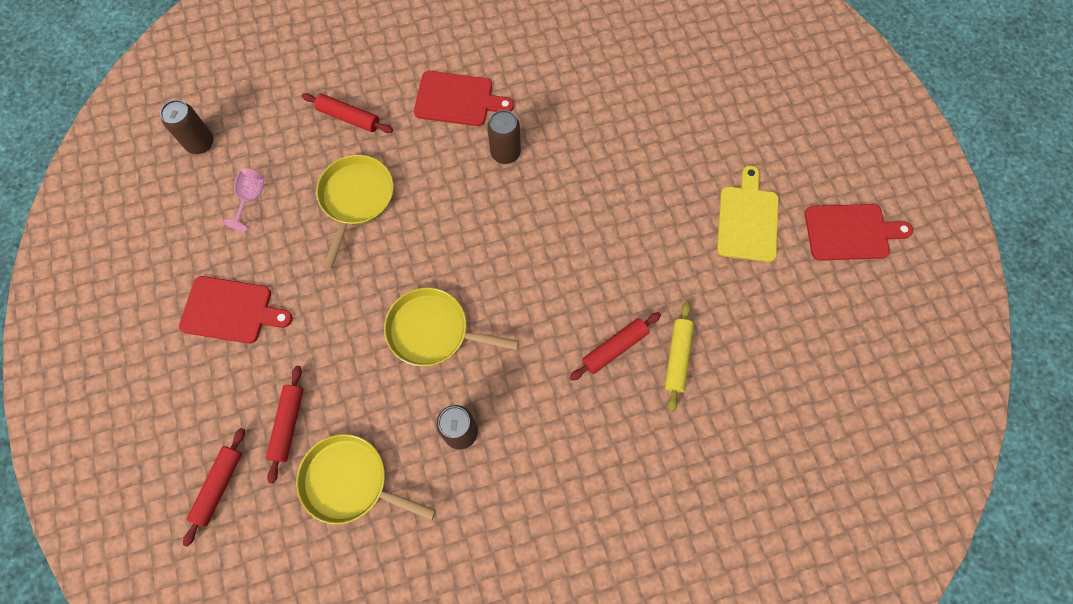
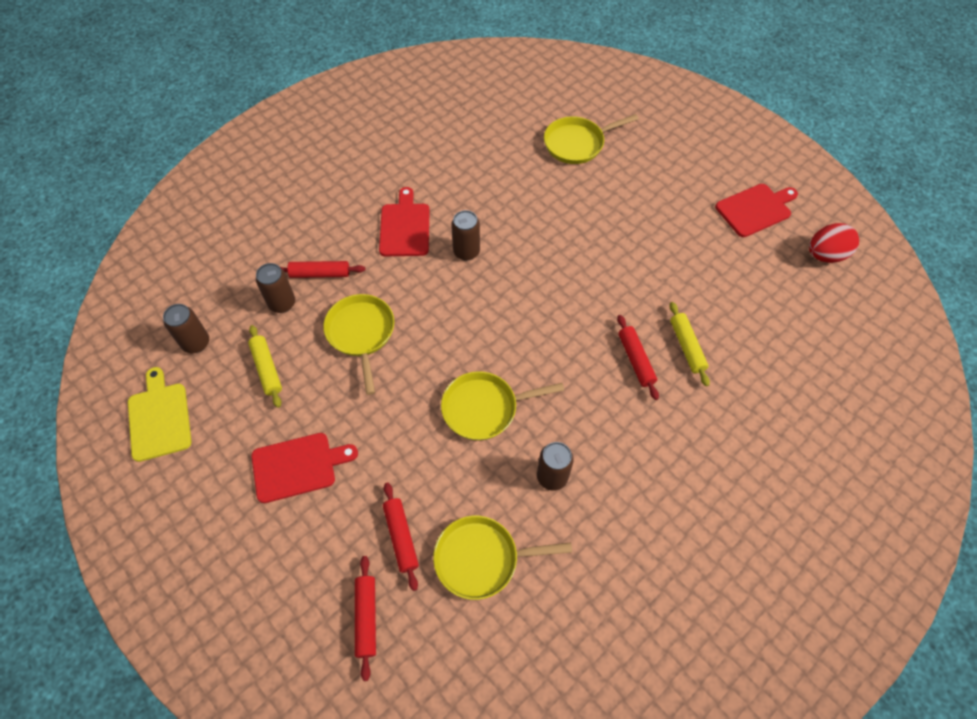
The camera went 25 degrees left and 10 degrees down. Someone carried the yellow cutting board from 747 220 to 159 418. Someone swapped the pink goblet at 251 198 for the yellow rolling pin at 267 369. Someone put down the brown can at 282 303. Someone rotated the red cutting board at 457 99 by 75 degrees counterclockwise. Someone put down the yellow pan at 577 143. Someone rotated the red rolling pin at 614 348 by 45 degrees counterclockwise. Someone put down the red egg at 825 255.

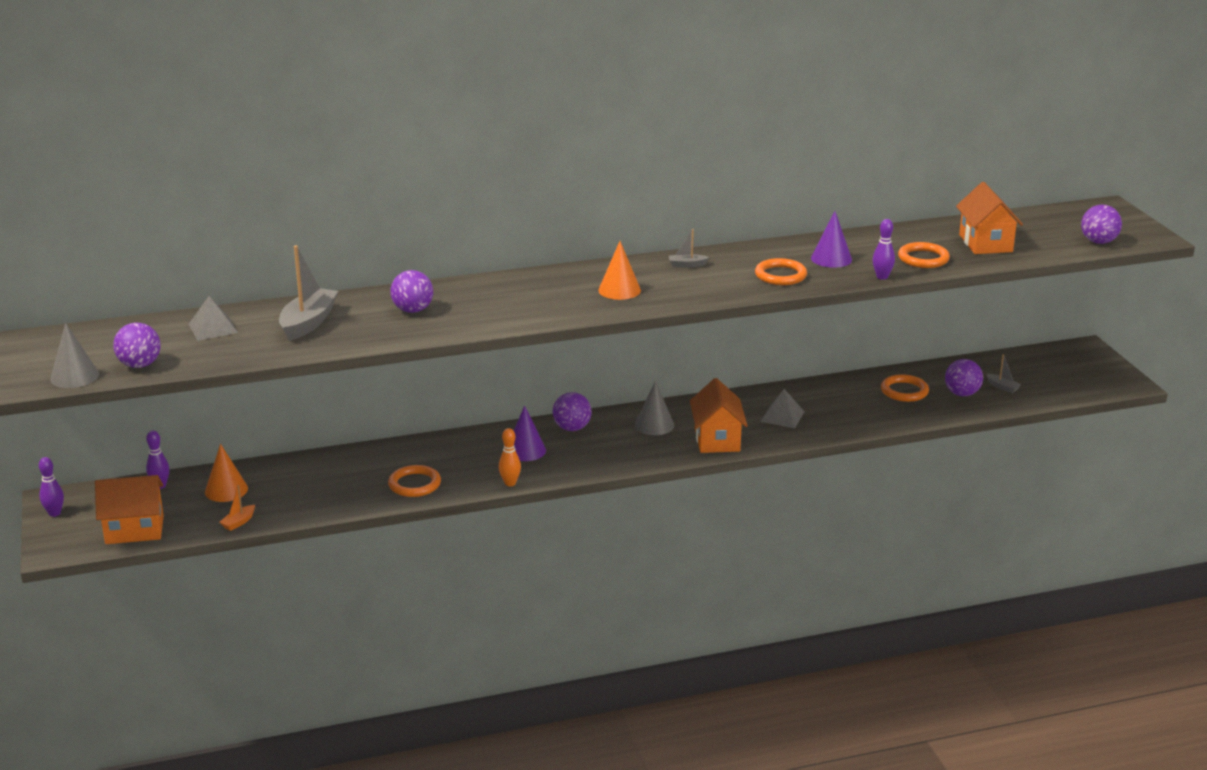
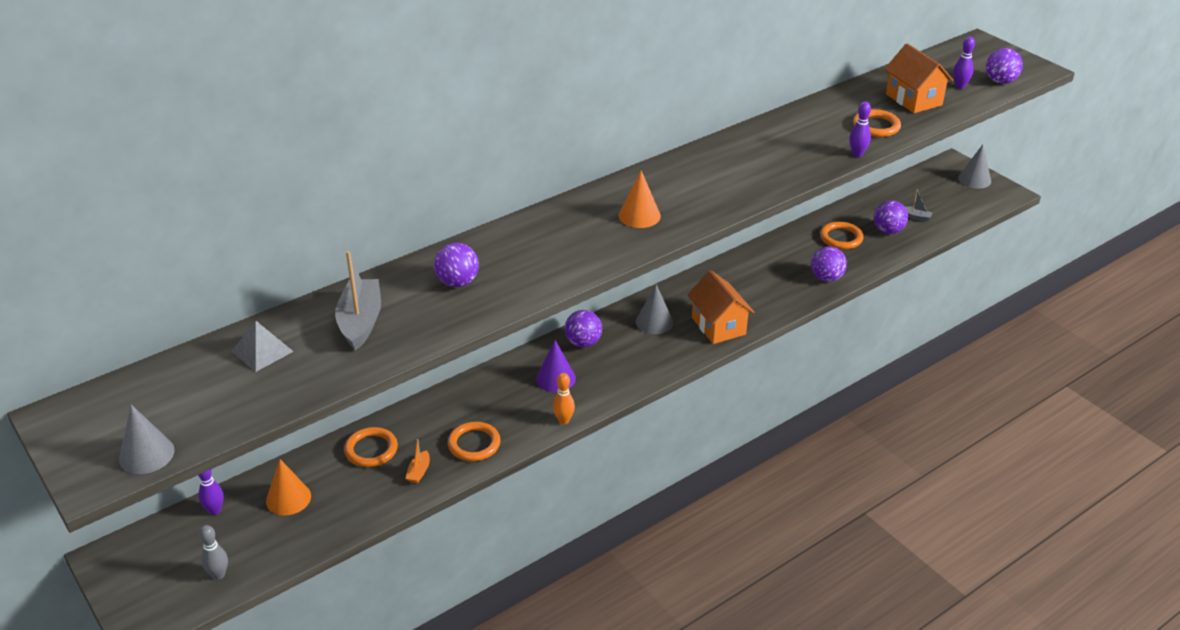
The camera went 20 degrees left and 10 degrees up. Someone swapped the orange house at 134 530 for the grey bowling pin at 218 574. Someone carried the orange ring from 780 275 to 371 450. Someone carried the orange boat from 238 522 to 419 472. Someone carried the purple ball from 140 365 to 826 278. Someone carried the purple bowling pin from 54 513 to 960 86. Someone put down the grey cone at 974 179. Someone took away the grey boat at 687 265. Someone took away the grey pyramid at 782 416. Someone took away the purple cone at 831 259.

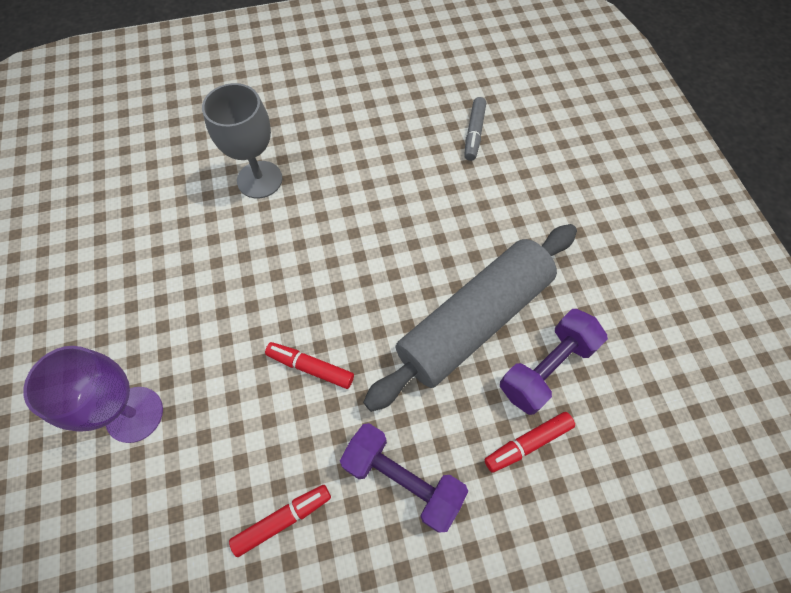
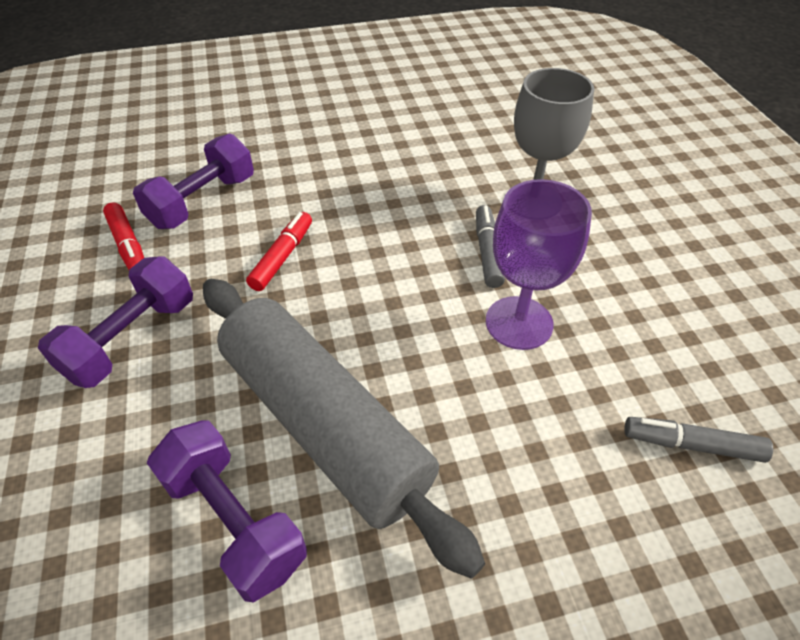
The camera went 90 degrees right and 15 degrees down. Someone put down the purple dumbbell at 203 202. Someone put down the grey marker at 487 252. Someone carried the purple goblet from 134 414 to 519 323. Someone took away the red marker at 528 443.

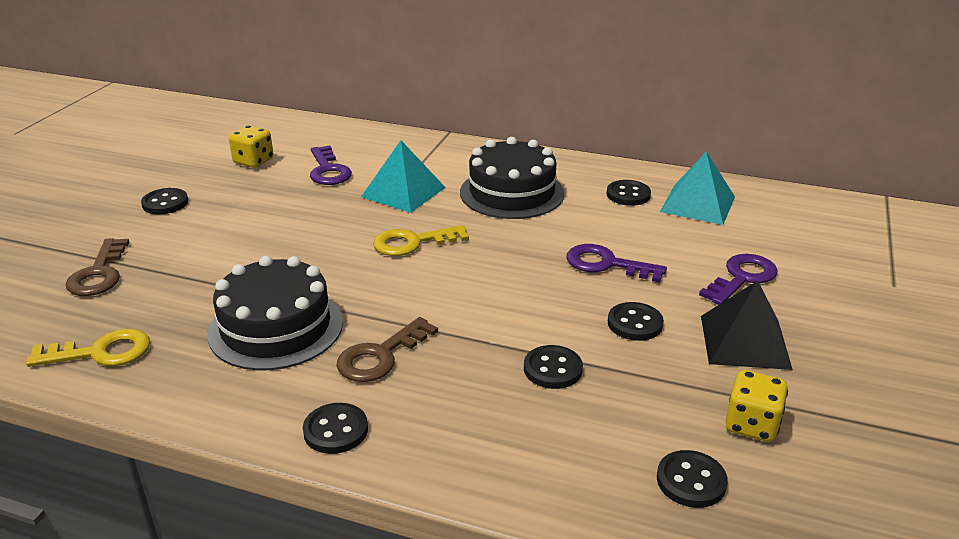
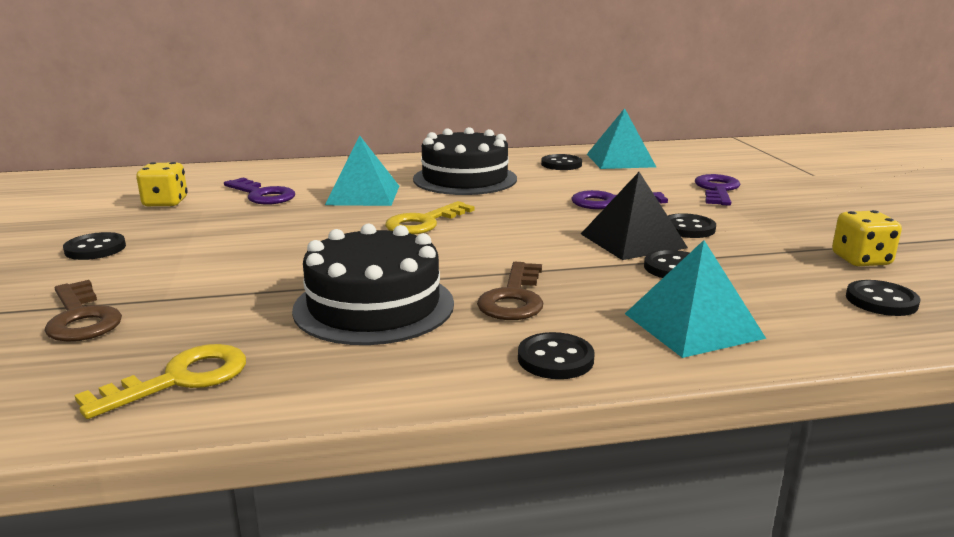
The camera went 30 degrees left and 10 degrees down. Someone carried the black pyramid from 744 341 to 632 240. Someone put down the turquoise pyramid at 693 325.

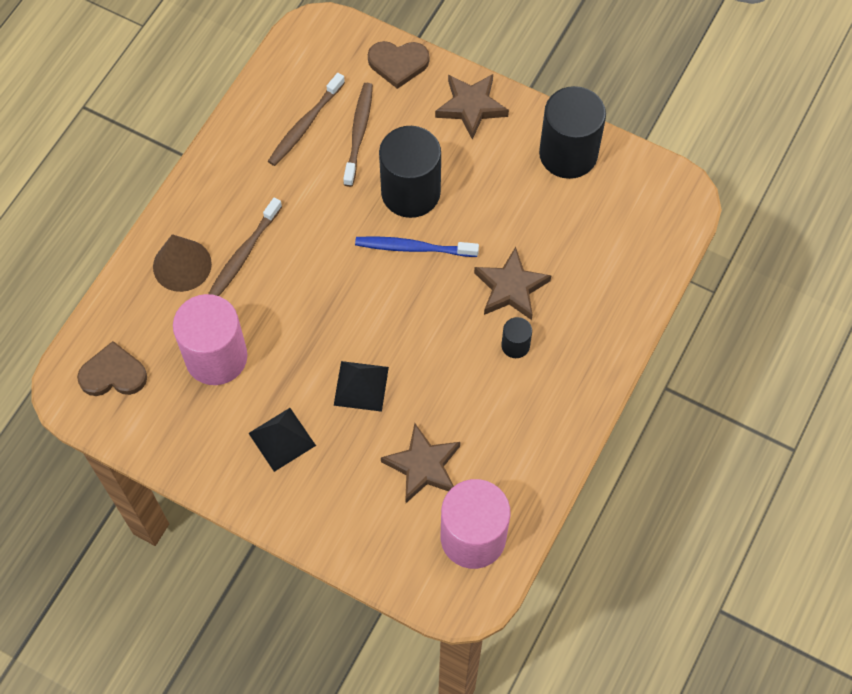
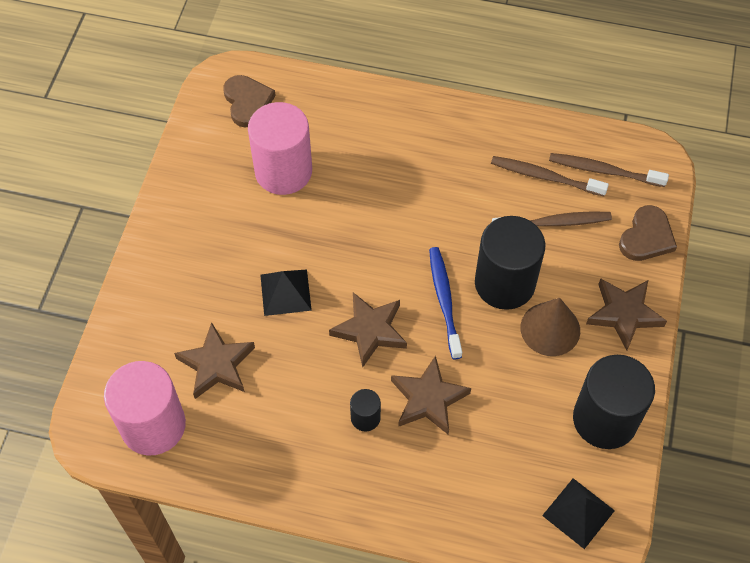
The camera went 75 degrees right and 5 degrees down. Someone put down the brown star at 370 330. Someone carried the brown cone from 182 265 to 550 329. Someone carried the black pyramid from 282 439 to 578 513. Someone carried the brown toothbrush from 243 254 to 604 171. Someone rotated the brown heart at 398 64 by 135 degrees counterclockwise.

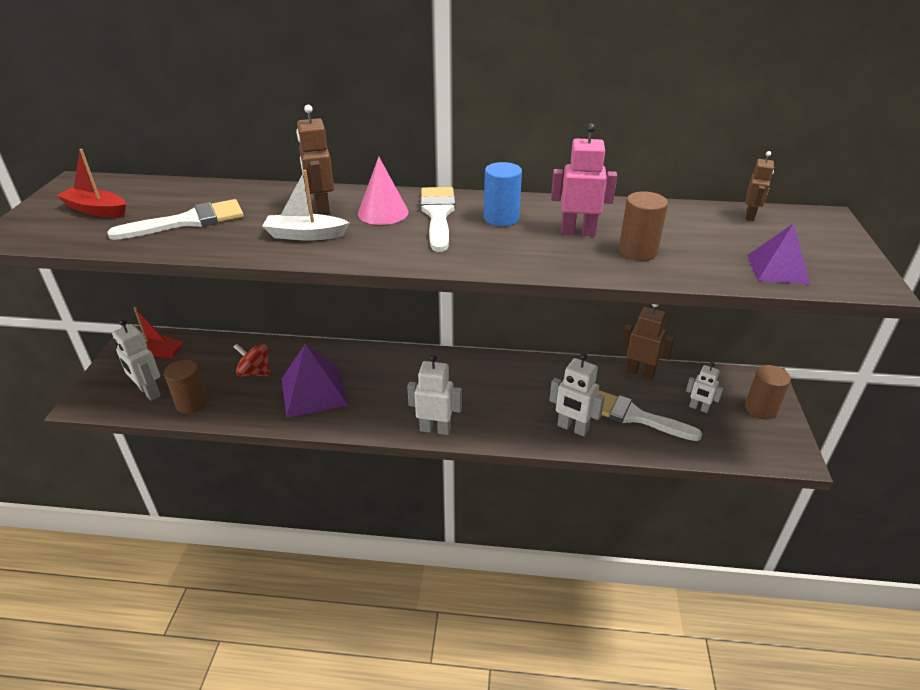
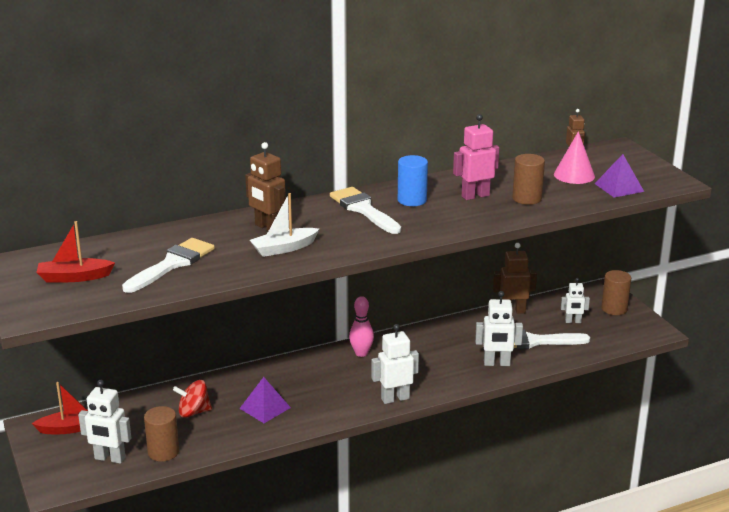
The camera went 30 degrees left and 10 degrees down. Someone scaled the purple pyramid at 313 392 by 0.63. Someone put down the pink bowling pin at 361 353. Someone carried the pink cone from 383 212 to 574 175.

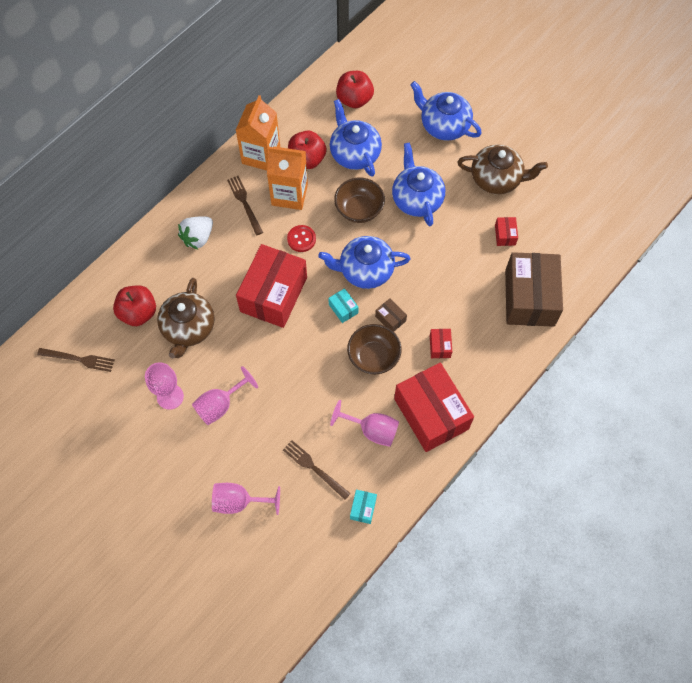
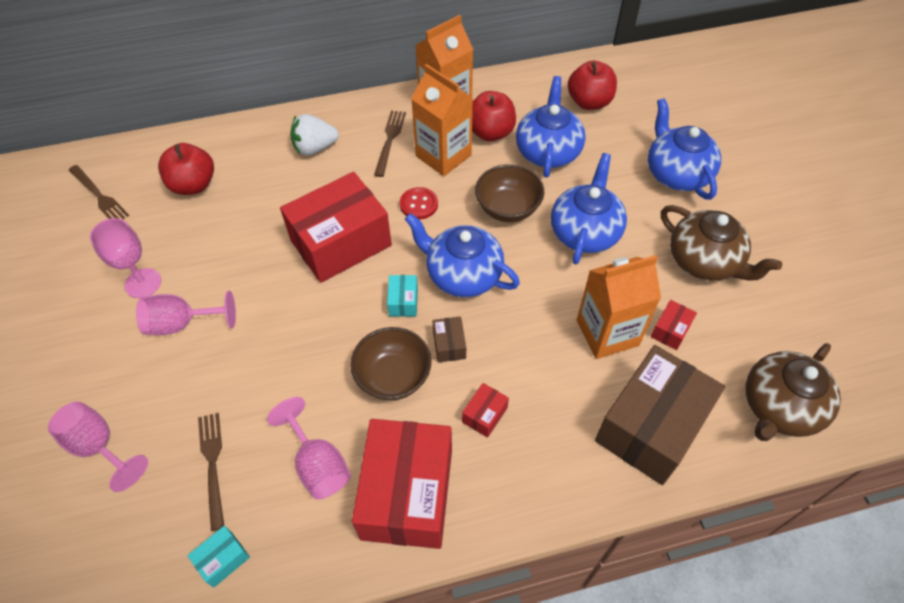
The camera went 35 degrees right and 10 degrees down. Someone put down the orange carton at 607 333. Someone carried the brown teapot from 188 328 to 779 407.

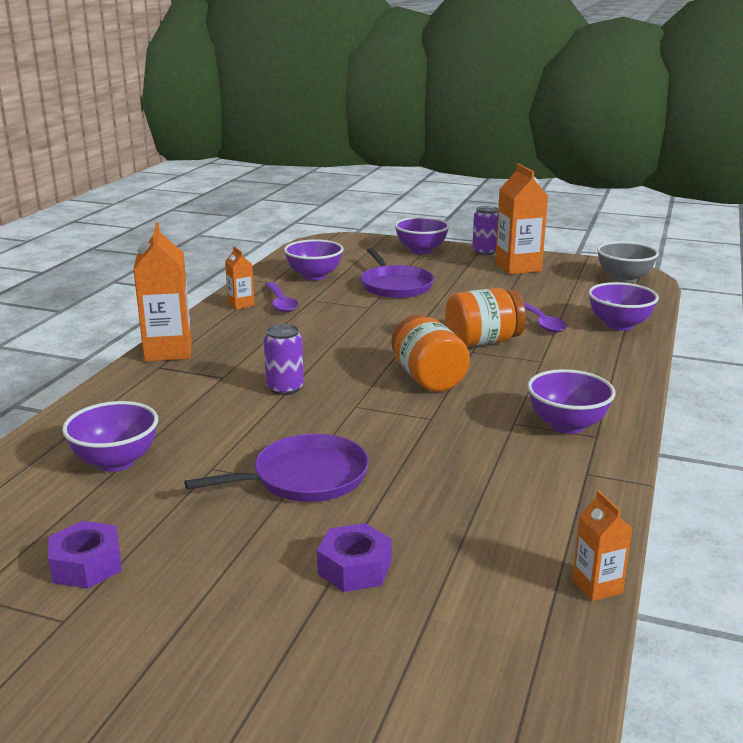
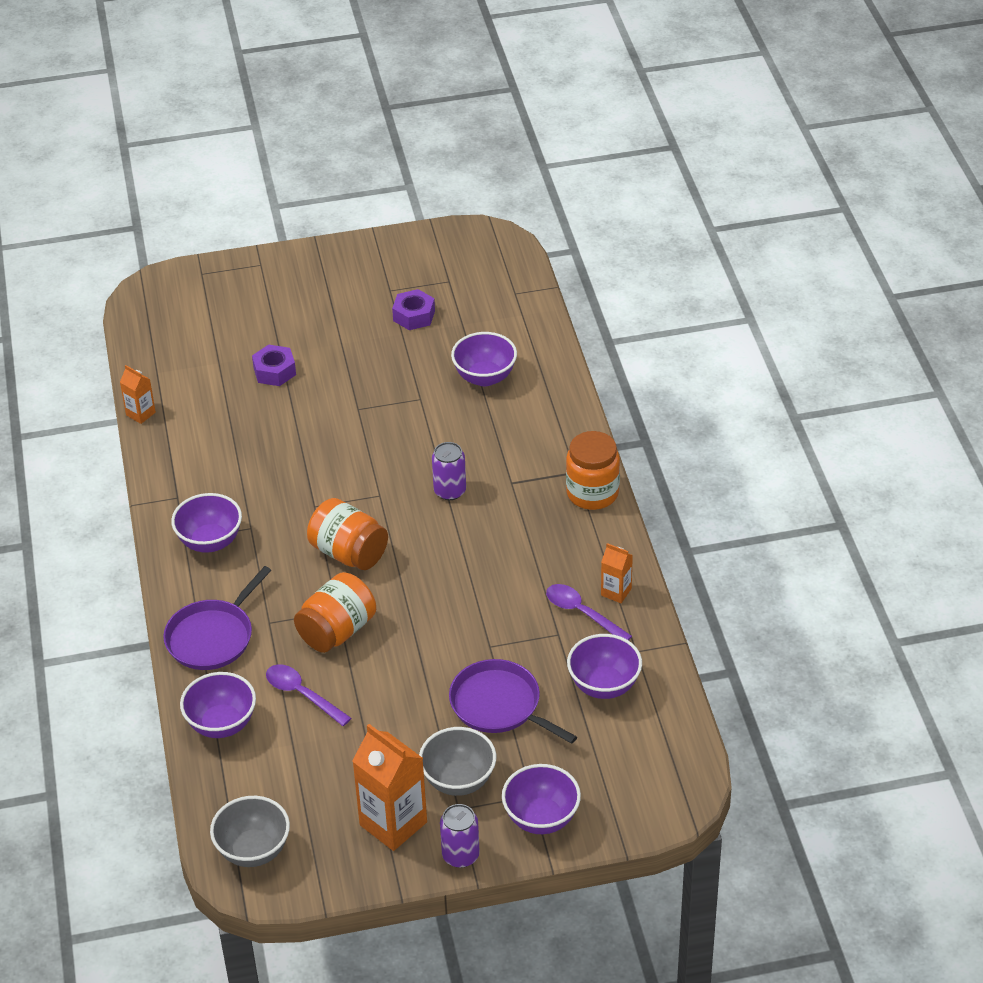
The camera went 150 degrees right and 20 degrees up. Someone carried the purple pan from 304 477 to 213 637. Someone put down the grey bowl at 458 780. Someone swapped the orange carton at 168 351 for the orange jar at 592 493.

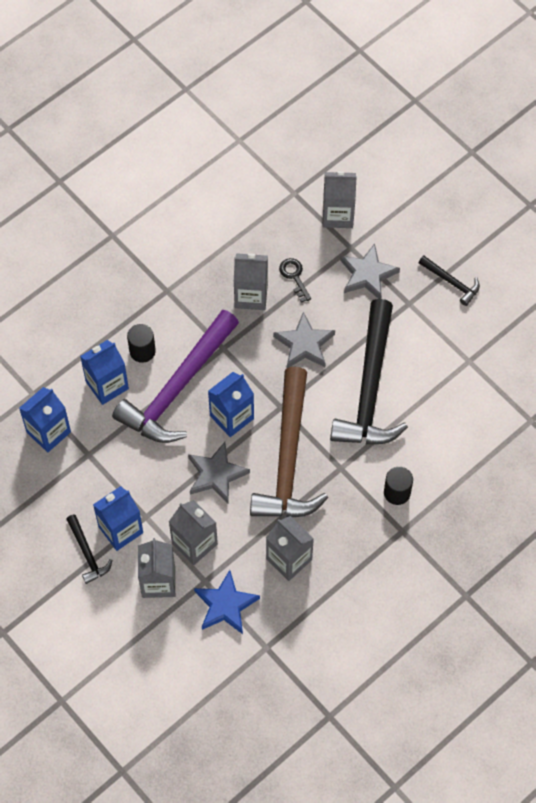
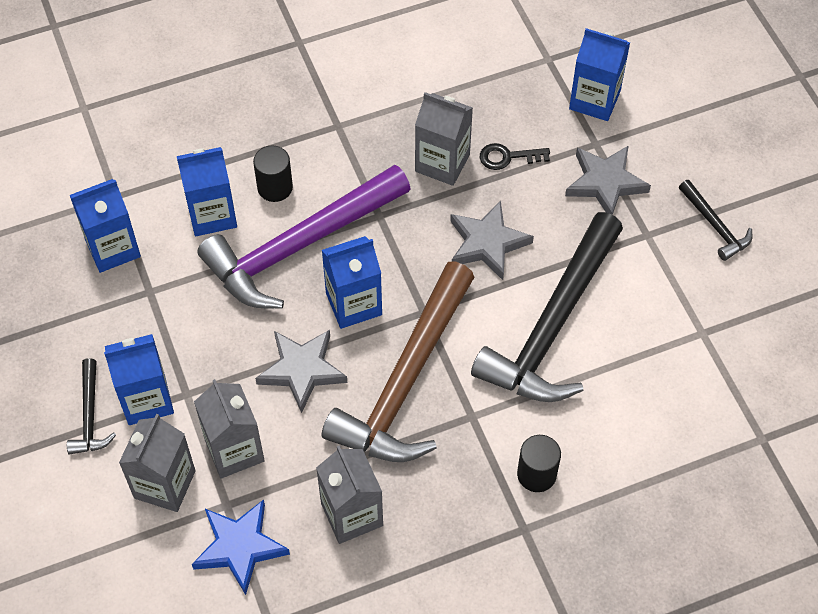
The camera went 20 degrees right and 5 degrees down. Someone rotated the black key at 294 277 by 90 degrees counterclockwise. Someone repainted the grey carton at 338 215, which became the blue carton at 594 100.

